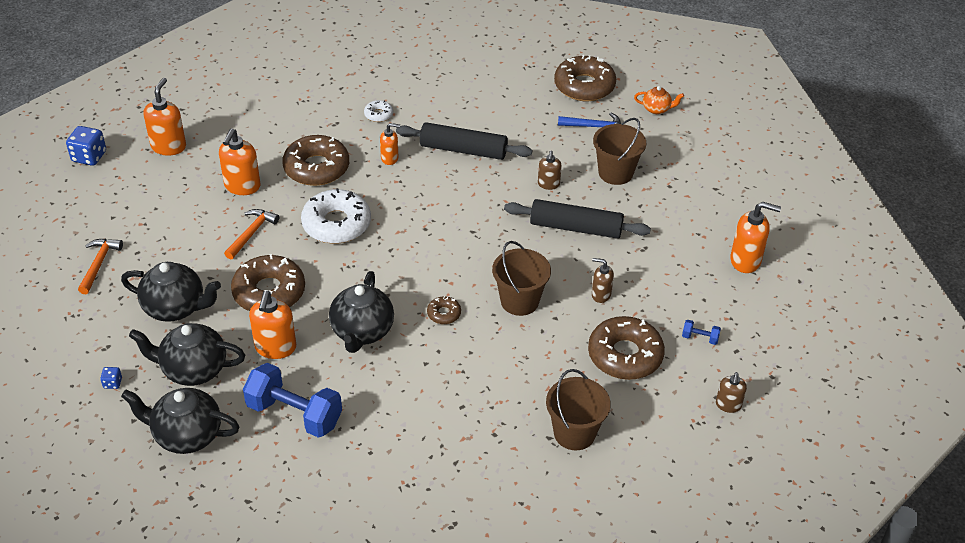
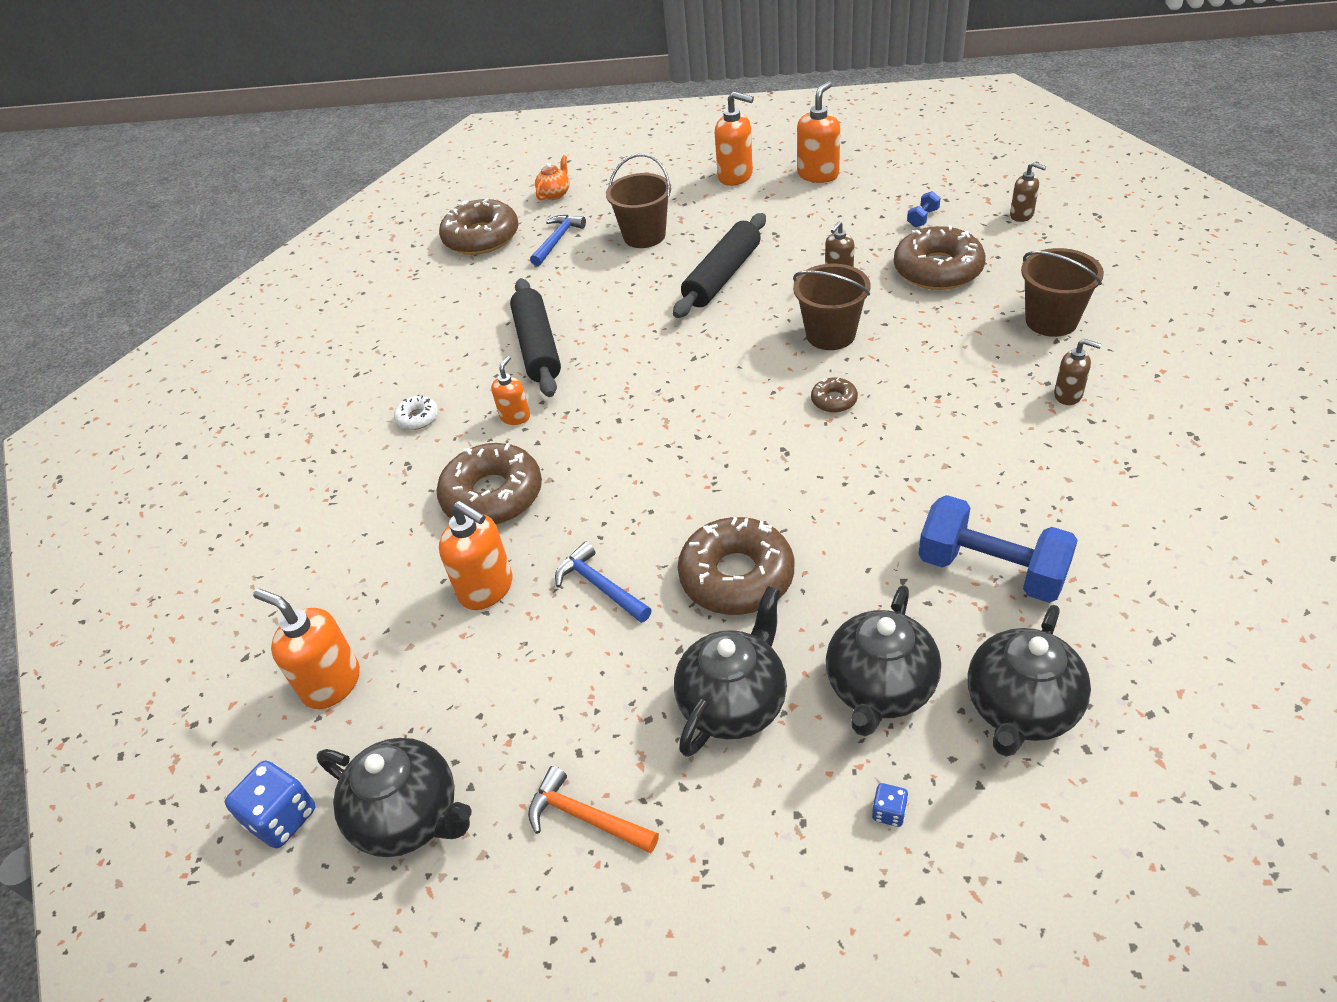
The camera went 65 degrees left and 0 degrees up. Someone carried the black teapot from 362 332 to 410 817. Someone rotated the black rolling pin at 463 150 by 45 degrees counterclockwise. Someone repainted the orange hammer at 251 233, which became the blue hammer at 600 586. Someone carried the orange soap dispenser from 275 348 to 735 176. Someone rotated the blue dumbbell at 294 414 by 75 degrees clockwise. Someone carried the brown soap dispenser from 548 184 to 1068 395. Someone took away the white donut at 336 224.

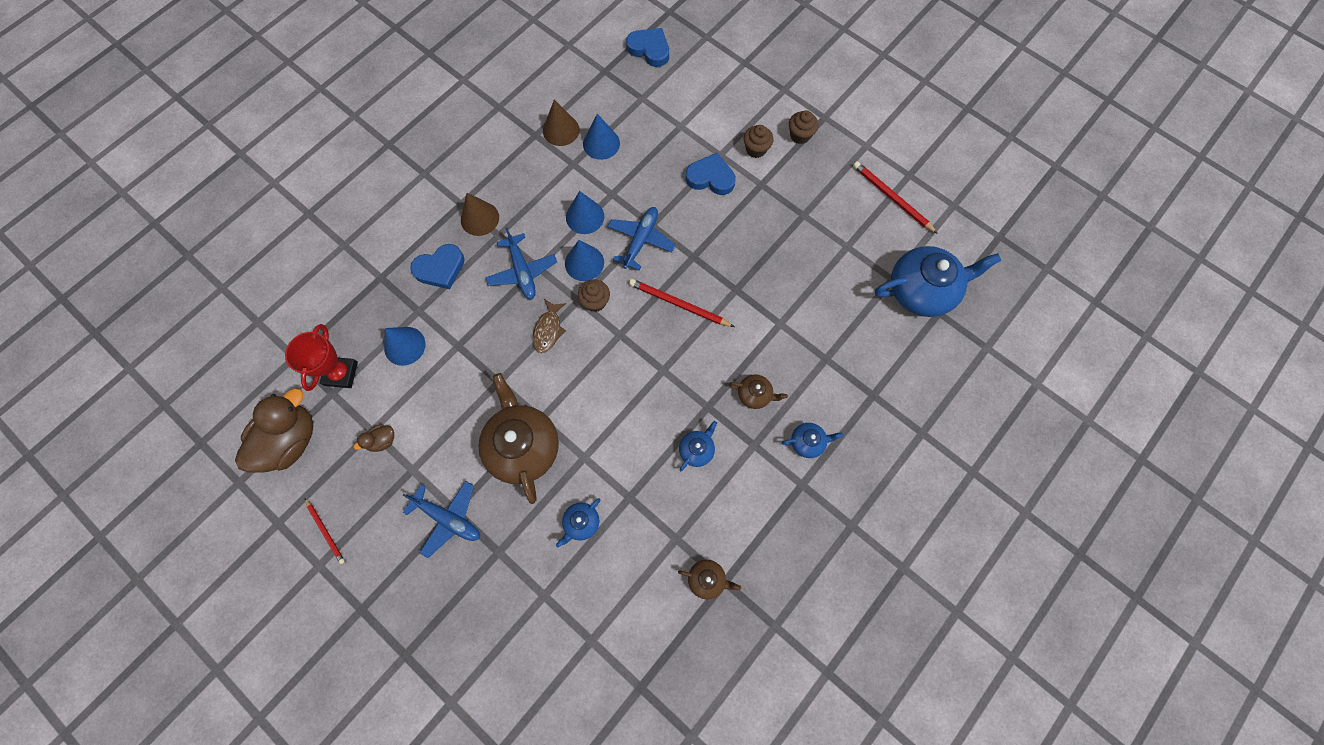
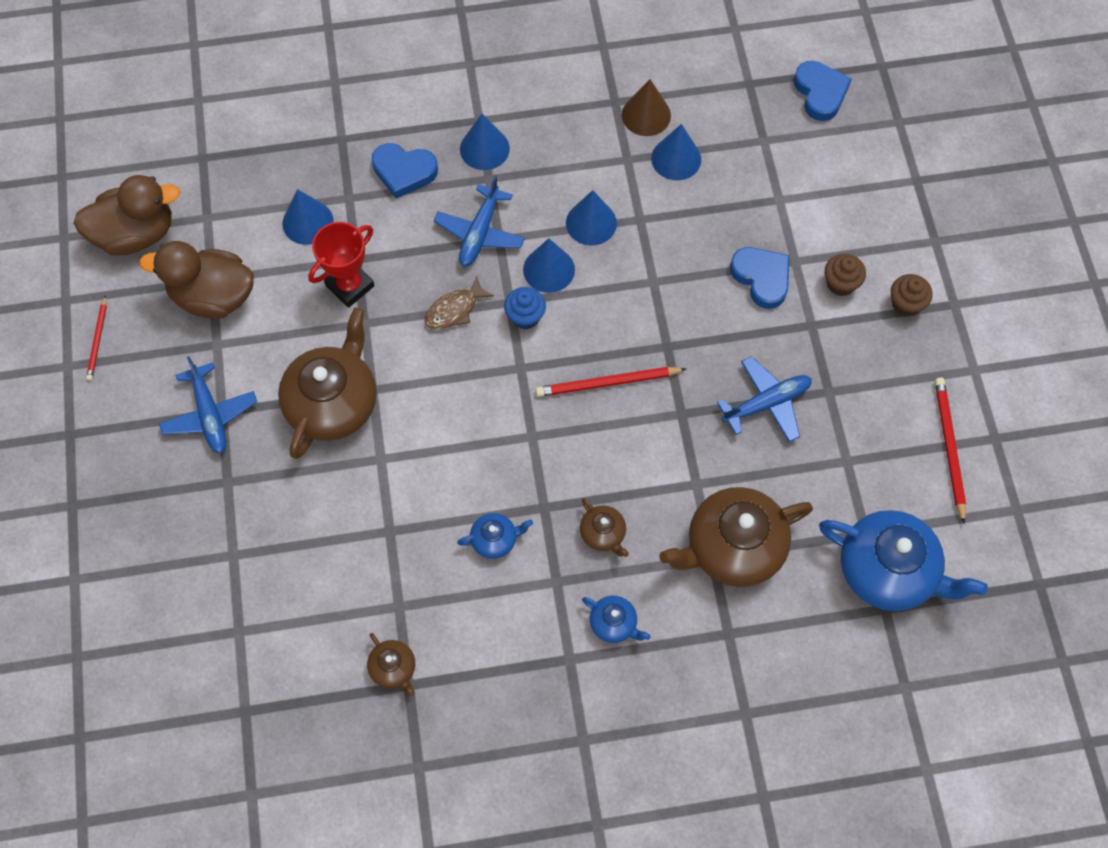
The camera went 40 degrees right and 5 degrees down. Someone scaled the brown duck at 382 441 by 2.30. Someone carried the red trophy from 341 373 to 350 286. Someone repainted the brown cone at 479 218, which became the blue cone at 484 148. Someone repainted the brown cupcake at 595 302, which became the blue cupcake at 525 317. Someone rotated the red pencil at 678 304 by 75 degrees counterclockwise. Someone put down the brown teapot at 732 547. Someone carried the blue plane from 641 240 to 766 403. Someone took away the blue teapot at 581 523.

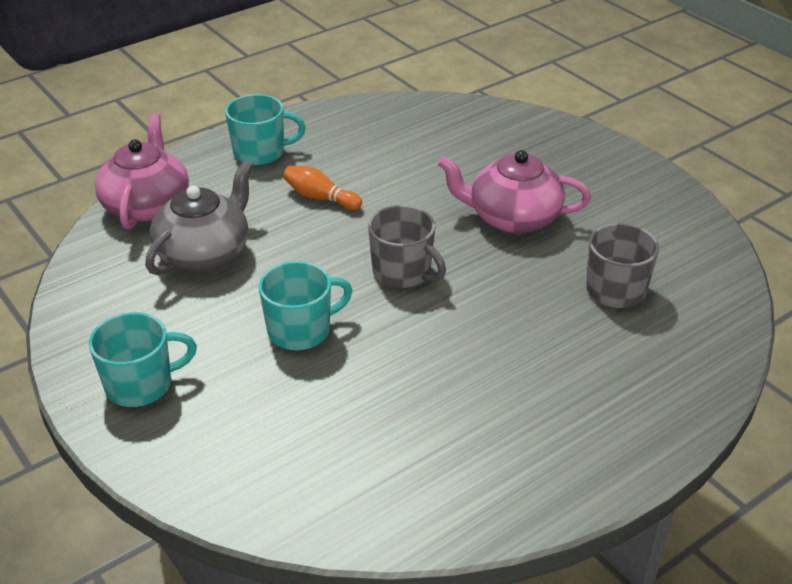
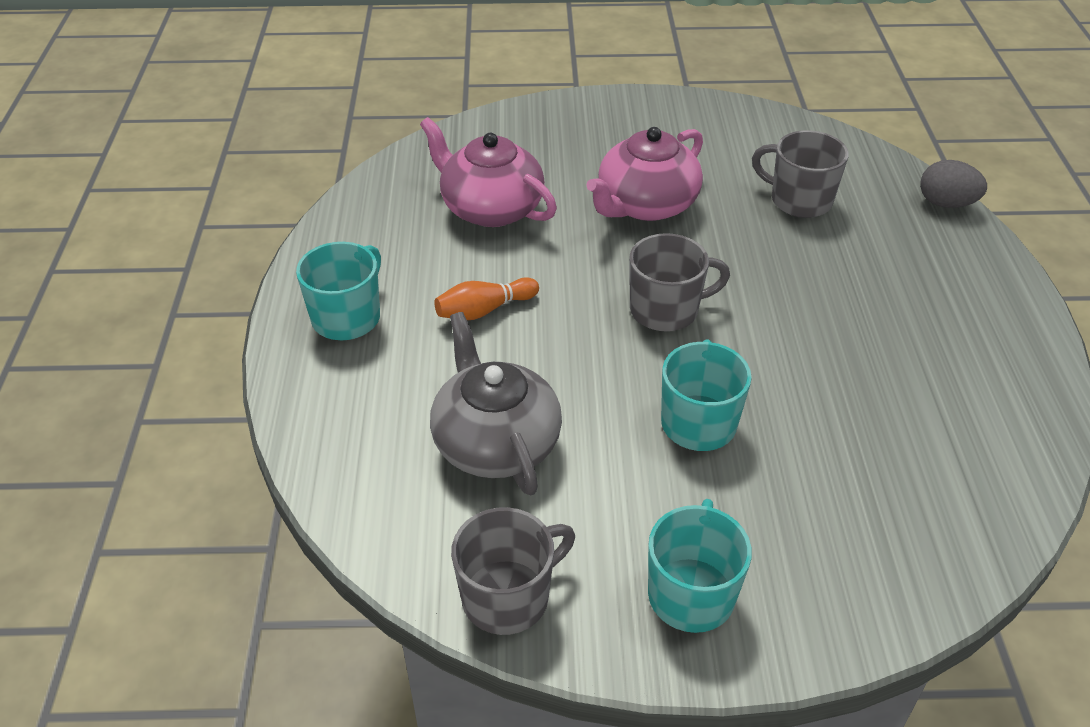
The camera went 55 degrees left and 5 degrees up. Someone carried the pink teapot from 147 205 to 490 208. Someone put down the grey mug at 508 597. Someone put down the grey egg at 946 203.

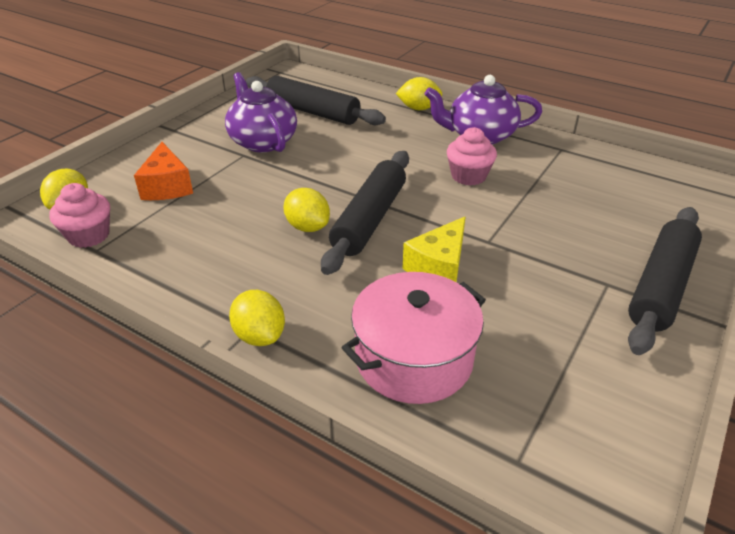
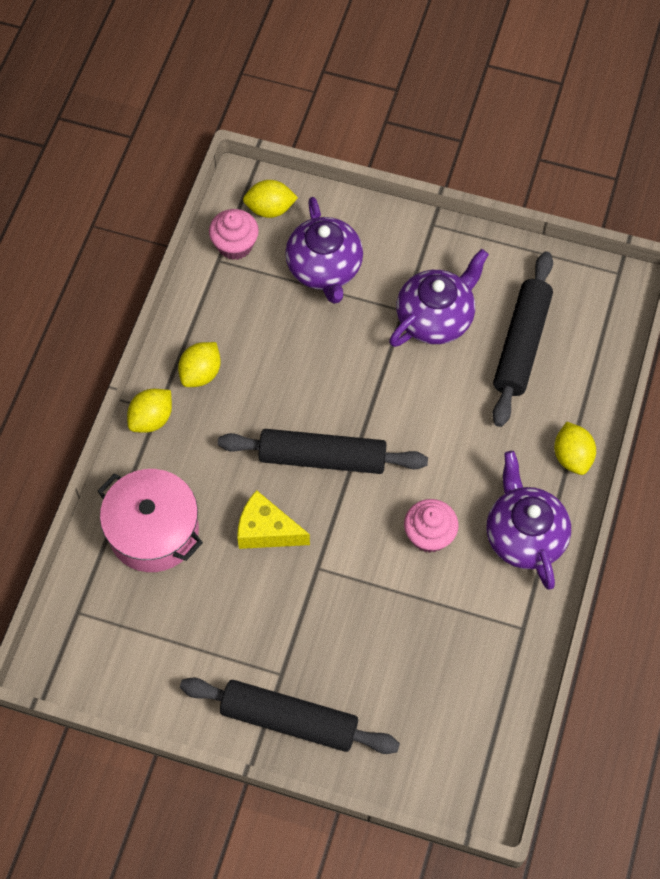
The camera went 75 degrees right and 25 degrees up. Someone carried the yellow lemon from 307 227 to 201 373. Someone swapped the orange cheese at 167 186 for the purple teapot at 325 268.

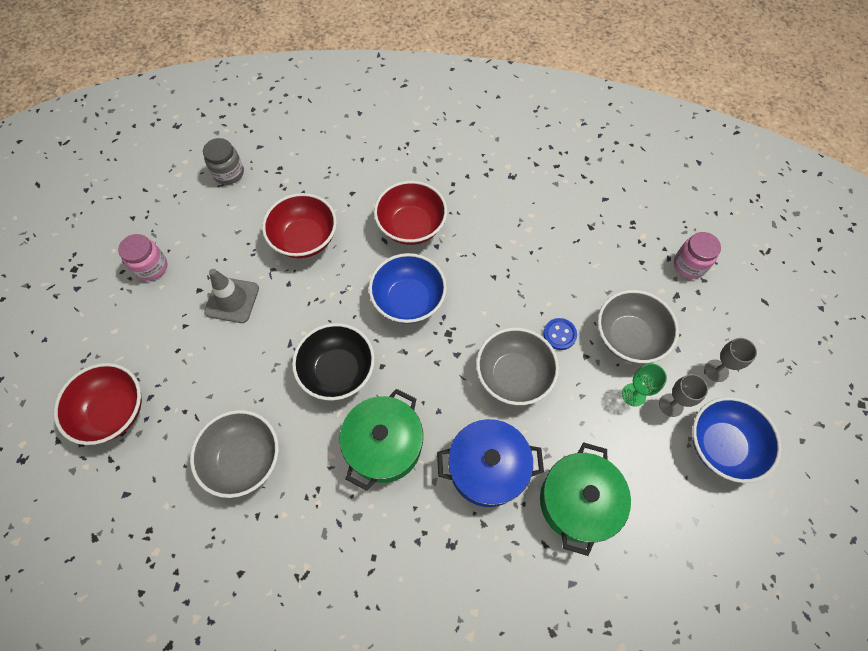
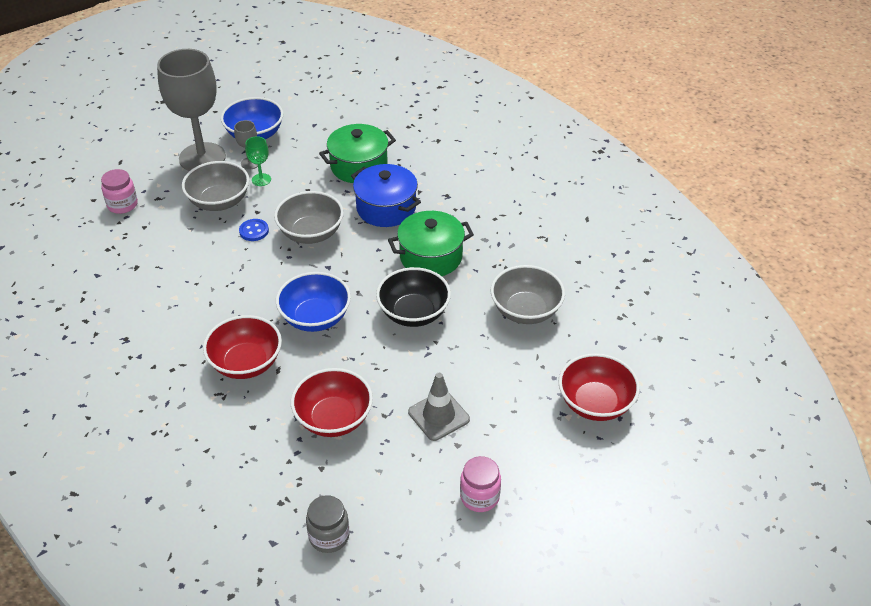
The camera went 135 degrees left and 20 degrees down. Someone scaled the grey goblet at 716 370 by 2.44.

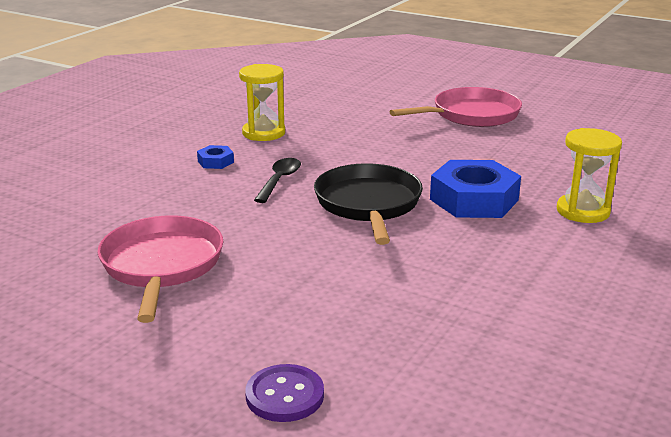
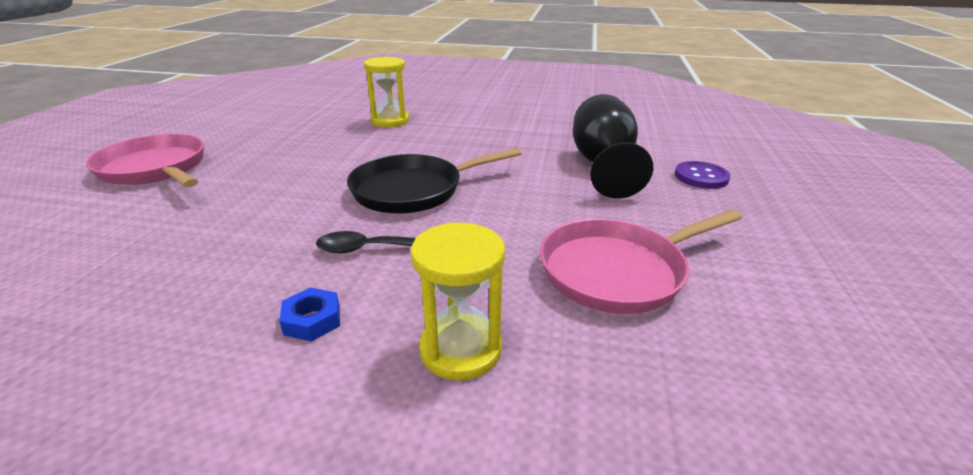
The camera went 110 degrees left and 5 degrees up. Someone carried the yellow hourglass from 263 133 to 460 349. Someone put down the black goblet at 603 165. Someone took away the blue nut at 474 200.

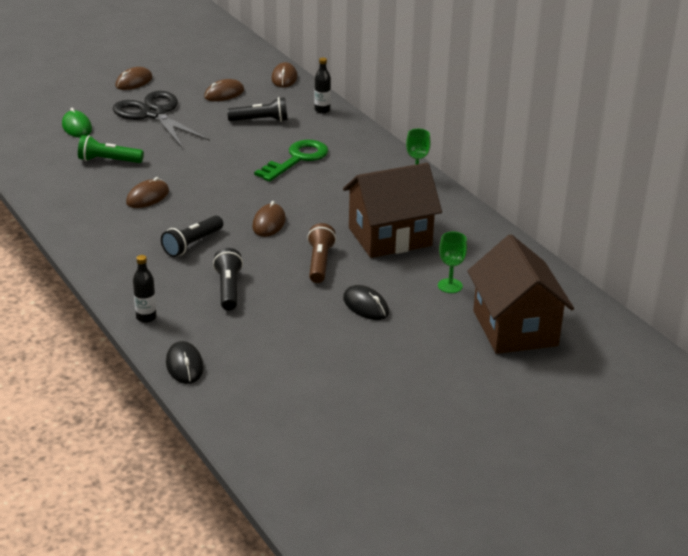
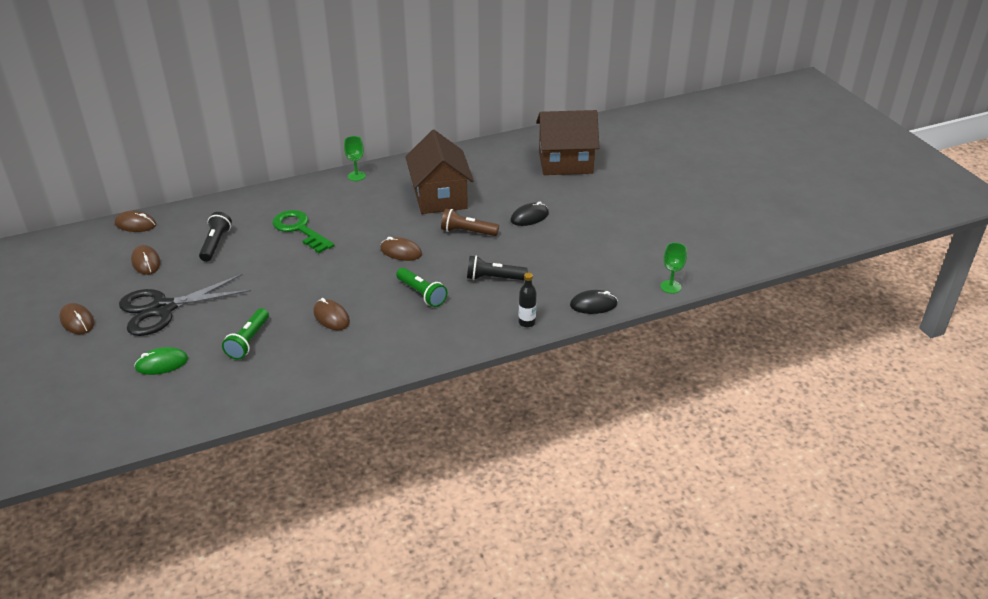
The camera went 80 degrees left and 5 degrees up. Someone repainted the black flashlight at 192 244, which became the green flashlight at 421 294. Someone carried the green goblet from 450 286 to 670 287. Someone took away the black bottle at 322 110.

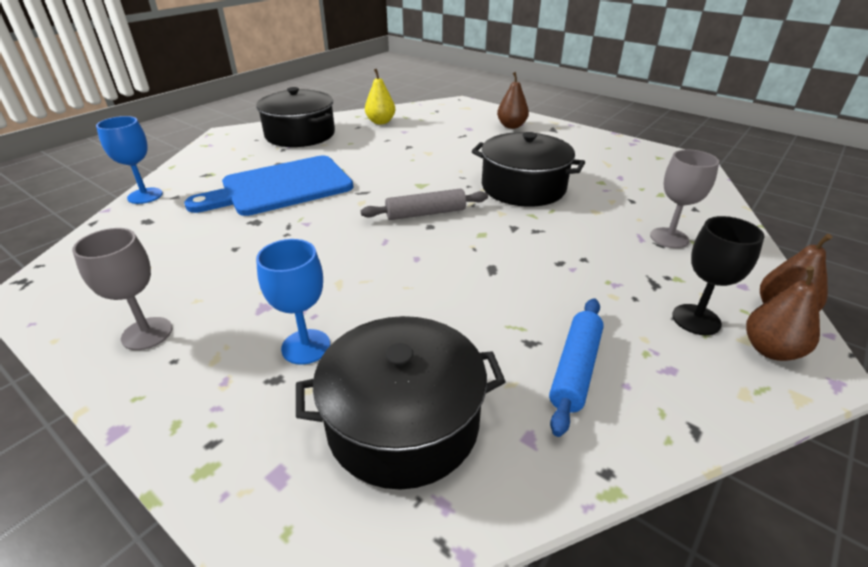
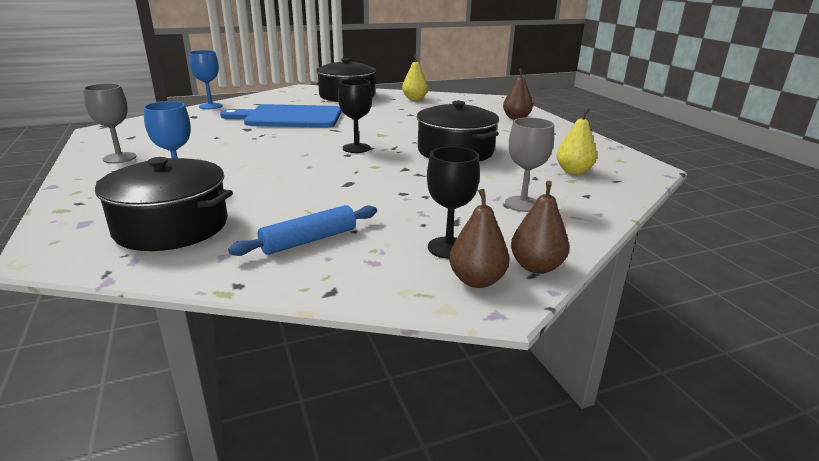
The camera went 30 degrees right and 10 degrees down. Someone swapped the grey rolling pin at 426 213 for the black goblet at 356 148. Someone put down the yellow pear at 573 171.

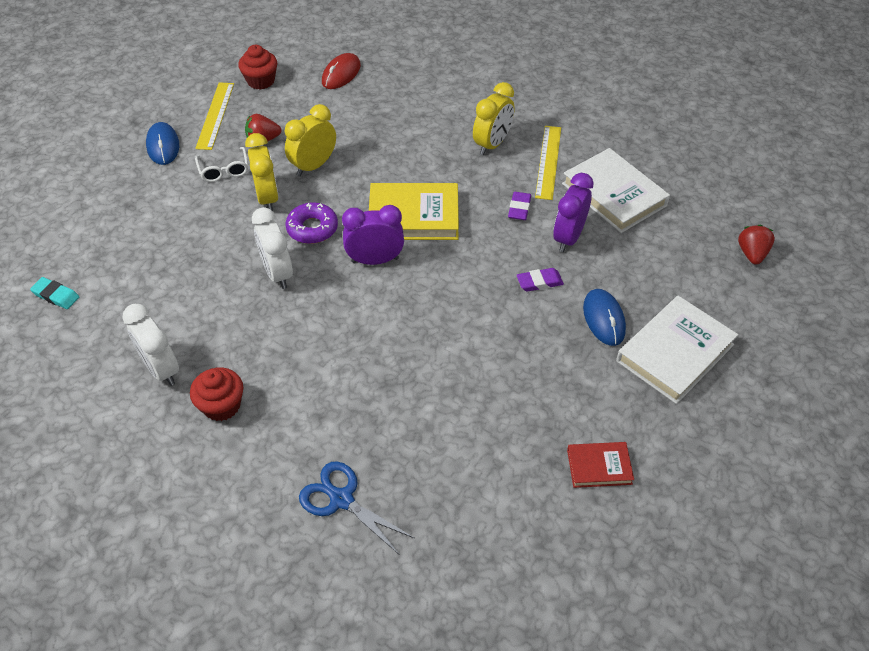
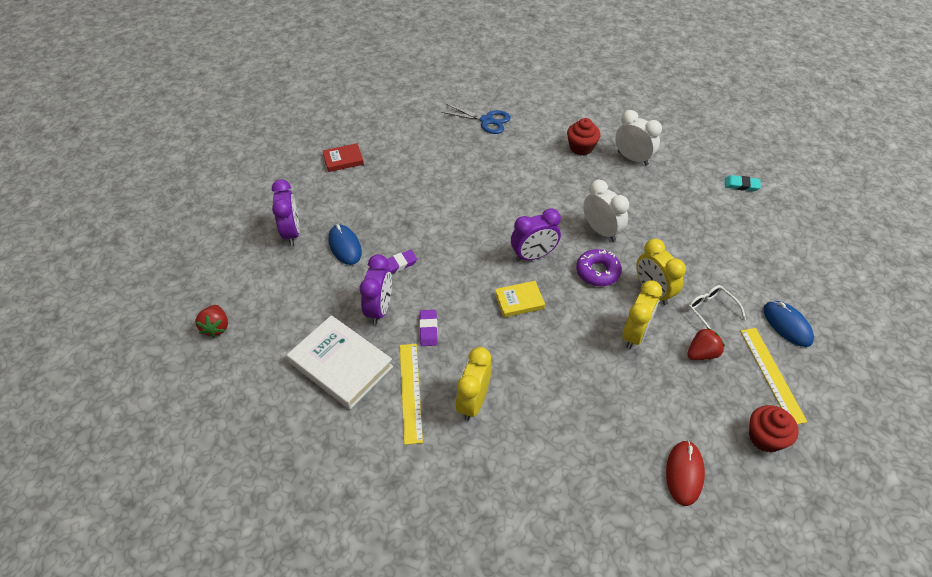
The camera went 165 degrees right and 0 degrees up. Someone swapped the white book at 675 353 for the purple clock at 292 232. Someone scaled the yellow book at 413 216 by 0.54.

